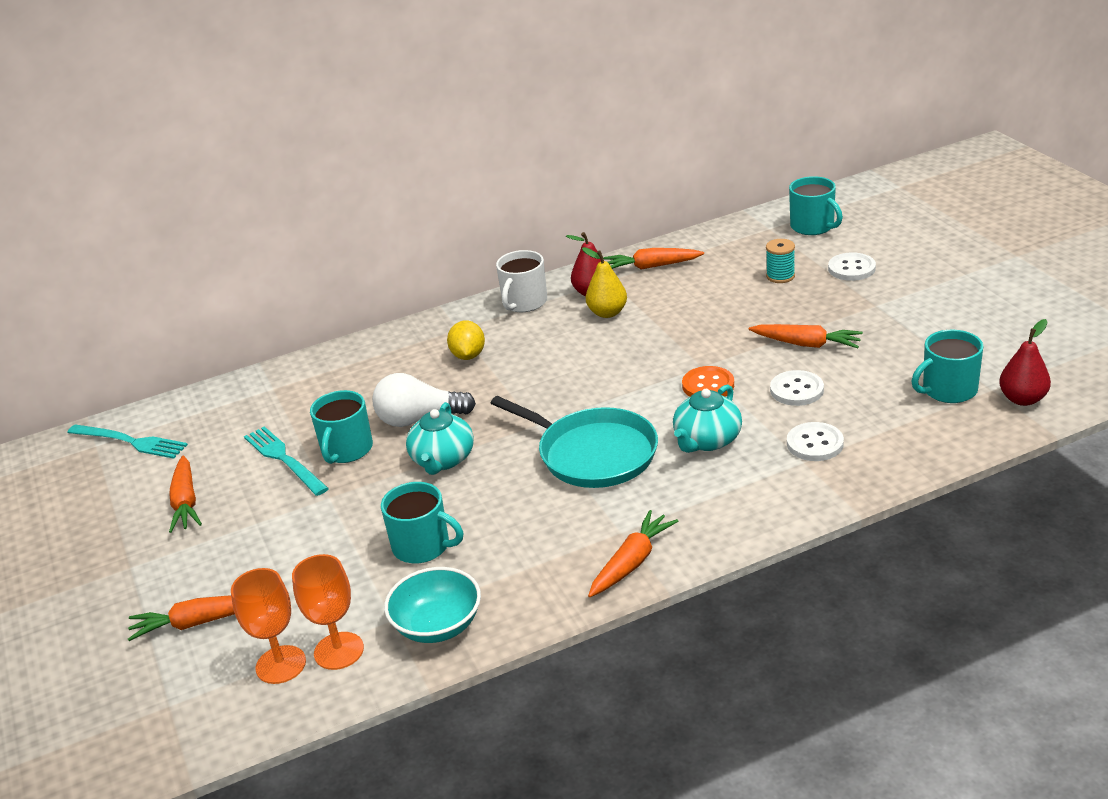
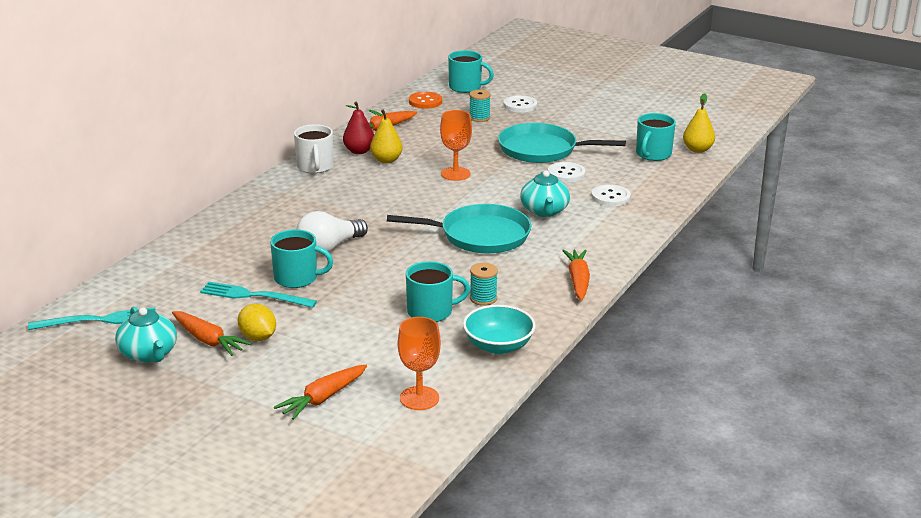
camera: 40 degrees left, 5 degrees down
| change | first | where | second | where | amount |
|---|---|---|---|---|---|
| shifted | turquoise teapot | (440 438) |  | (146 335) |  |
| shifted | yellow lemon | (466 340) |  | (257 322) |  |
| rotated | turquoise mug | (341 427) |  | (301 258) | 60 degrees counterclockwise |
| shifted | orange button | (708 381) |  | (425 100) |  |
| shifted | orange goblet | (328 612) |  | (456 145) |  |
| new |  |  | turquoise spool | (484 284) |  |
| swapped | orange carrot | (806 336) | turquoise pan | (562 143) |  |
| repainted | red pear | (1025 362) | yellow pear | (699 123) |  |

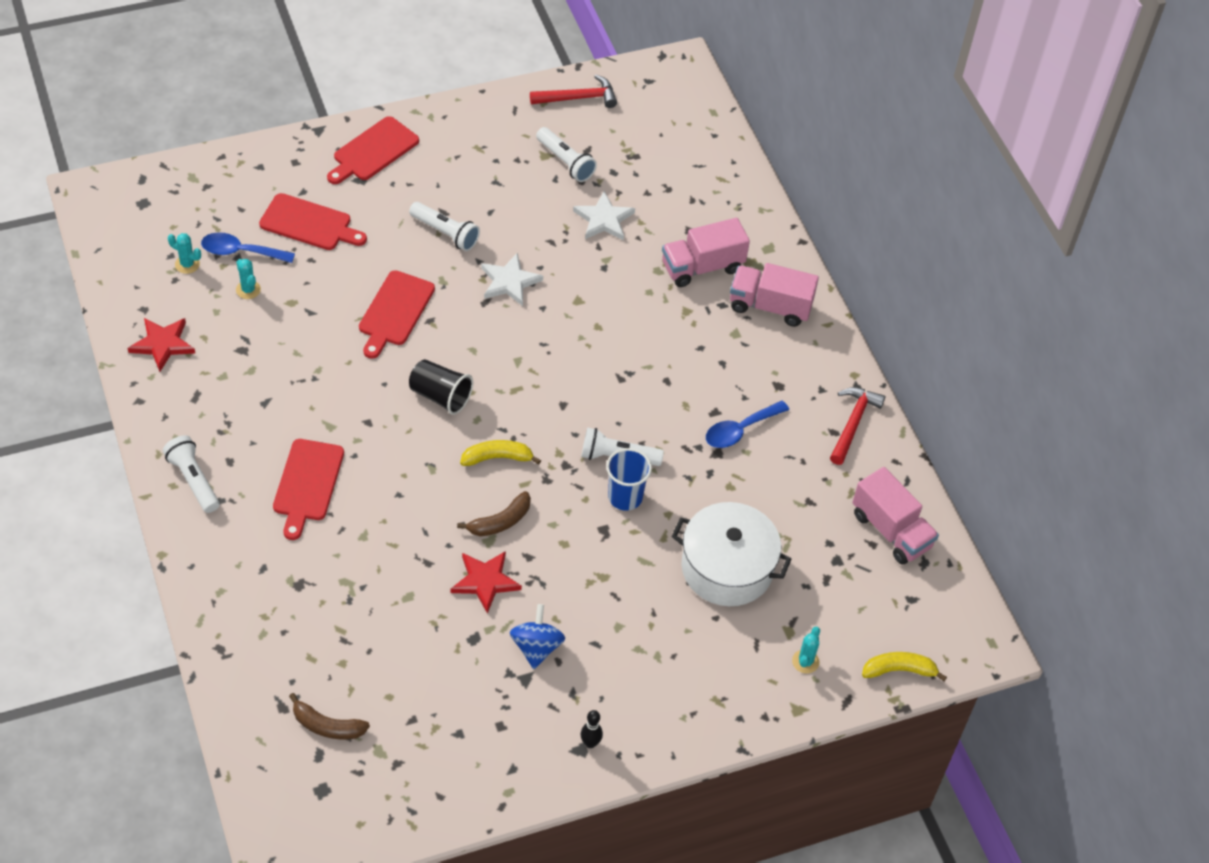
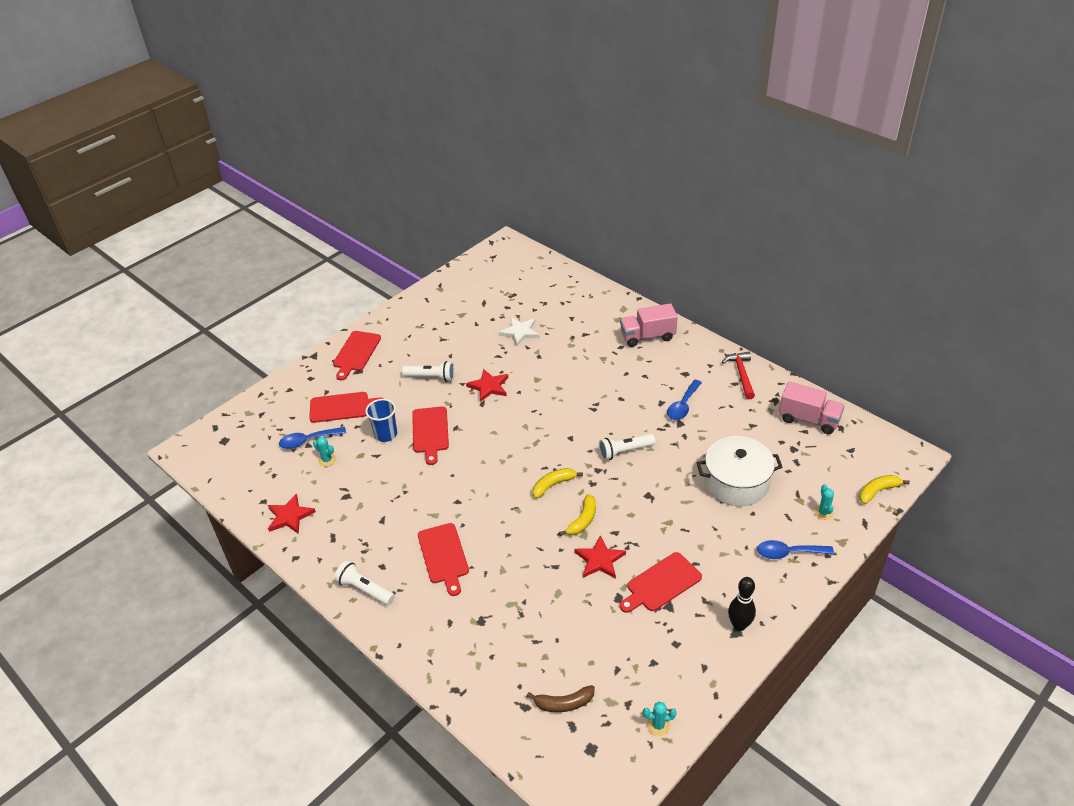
camera: 20 degrees left, 10 degrees down
| change | first | where | second | where | amount |
|---|---|---|---|---|---|
| shifted | blue cup | (629 479) |  | (381 420) |  |
| repainted | white star | (512 279) | red star | (487 385) |  |
| repainted | brown banana | (494 513) | yellow banana | (577 515) |  |
| swapped | blue spinning top | (537 636) | red cutting board | (661 582) |  |
| shifted | turquoise cactus | (184 253) |  | (660 718) |  |
| scaled | black bowling pin | (592 729) |  | (742 604) | x1.62 |
| new |  |  | blue spoon | (795 549) |  |
| gone | black cup | (441 387) |  |  |  |
| gone | red hammer | (573 91) |  |  |  |
| gone | white flashlight | (566 154) |  |  |  |
| gone | pink truck | (706 252) |  |  |  |

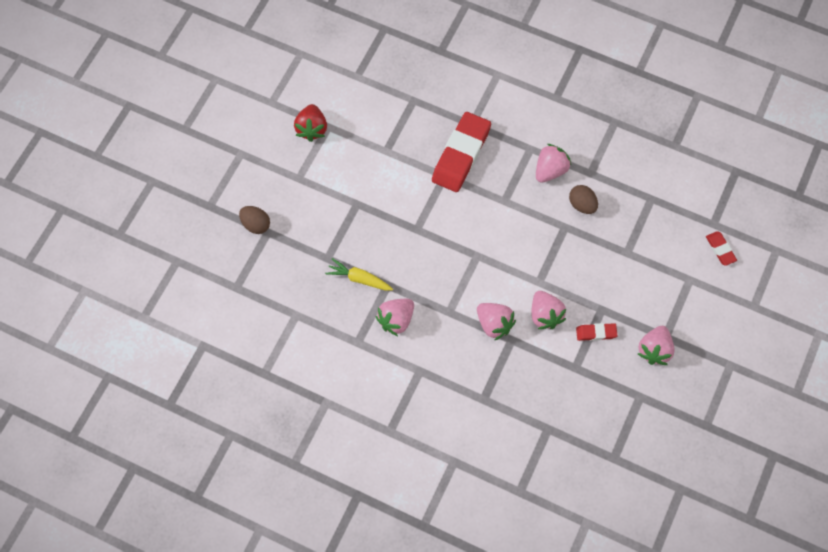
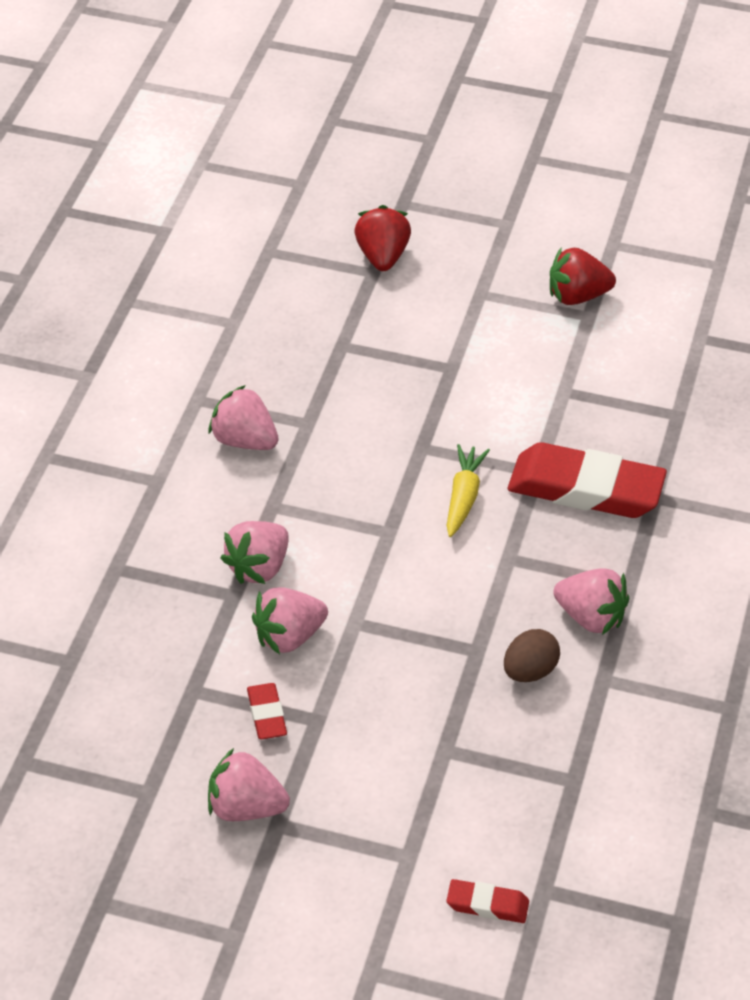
camera: 80 degrees right, 20 degrees down
| change | first | where | second | where | amount |
|---|---|---|---|---|---|
| swapped | brown egg | (254 220) | red strawberry | (383 238) |  |
| rotated | red eraser | (721 248) |  | (487 901) | 45 degrees clockwise |
| shifted | yellow carrot | (359 274) |  | (468 490) |  |

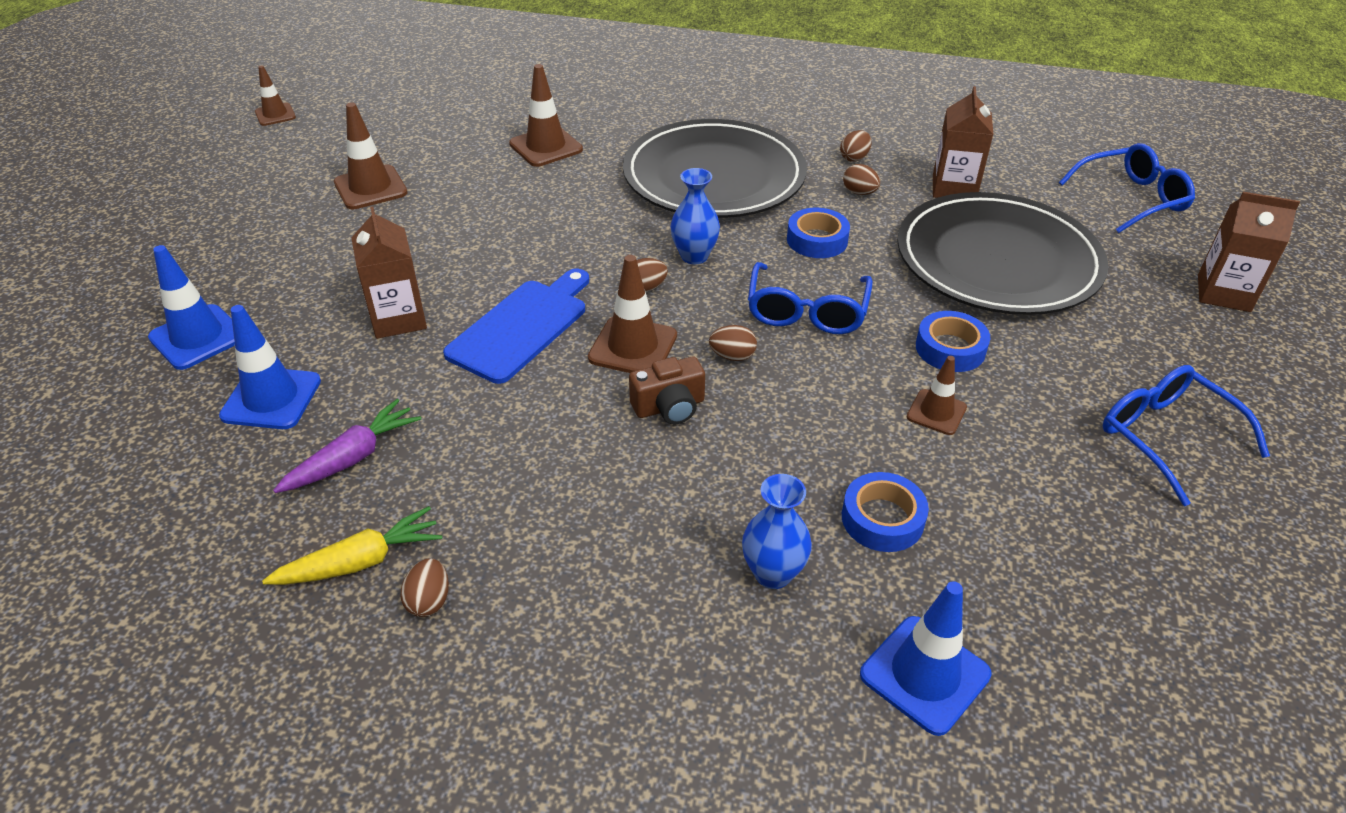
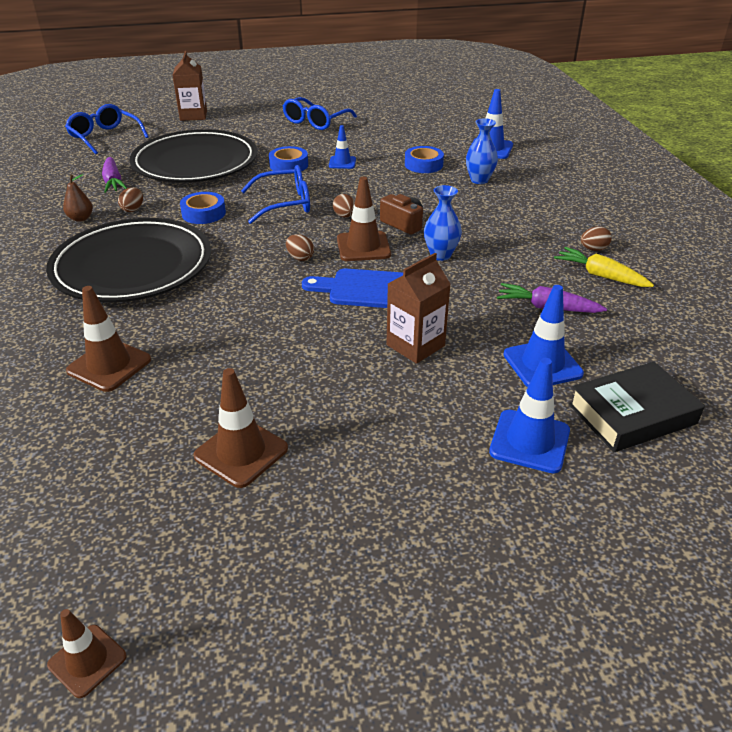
camera: 115 degrees left, 5 degrees down
| change | first | where | second | where | amount |
|---|---|---|---|---|---|
| swapped | brown egg | (856 146) | brown pear | (78 198) |  |
| swapped | brown carton | (963 142) | purple carrot | (114 175) |  |
| repainted | brown traffic cone | (937 395) | blue traffic cone | (342 147) |  |
| shifted | blue vase | (695 216) |  | (443 223) |  |
| new |  |  | black book | (636 406) |  |

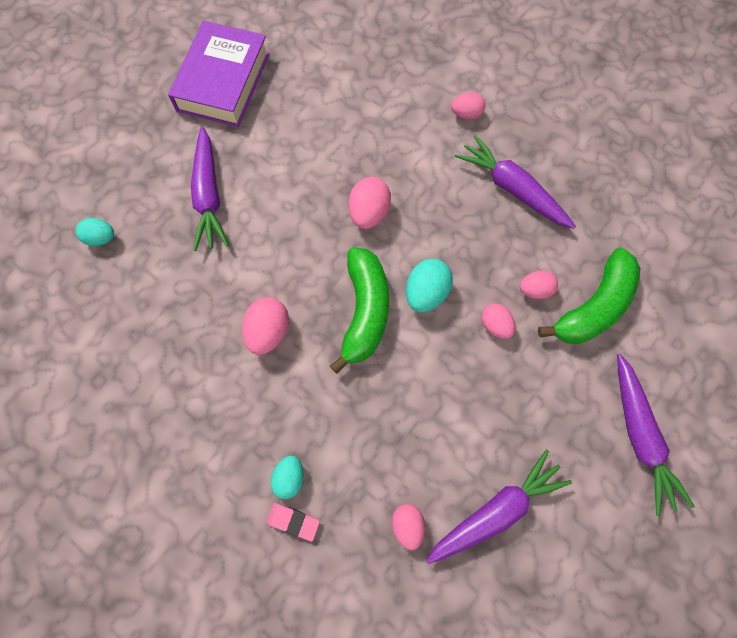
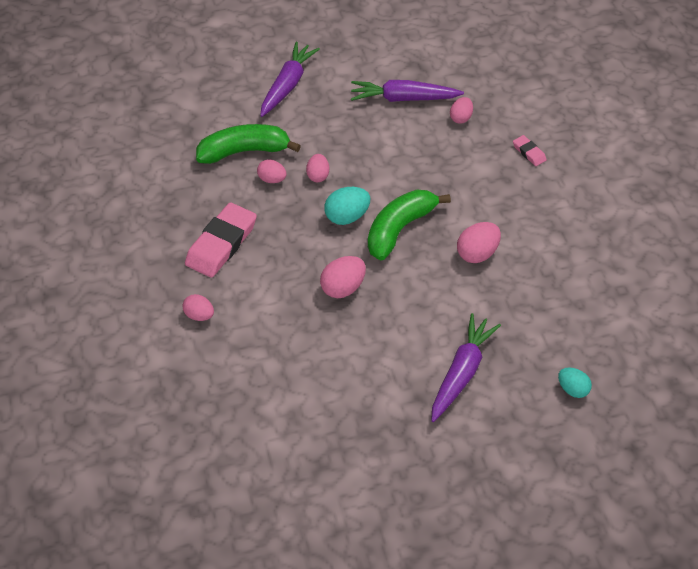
camera: 145 degrees left, 20 degrees down
| change | first | where | second | where | amount |
|---|---|---|---|---|---|
| swapped | purple carrot | (515 182) | pink eraser | (221 240) |  |
| gone | purple book | (219 74) |  |  |  |
| gone | turquoise egg | (287 477) |  |  |  |

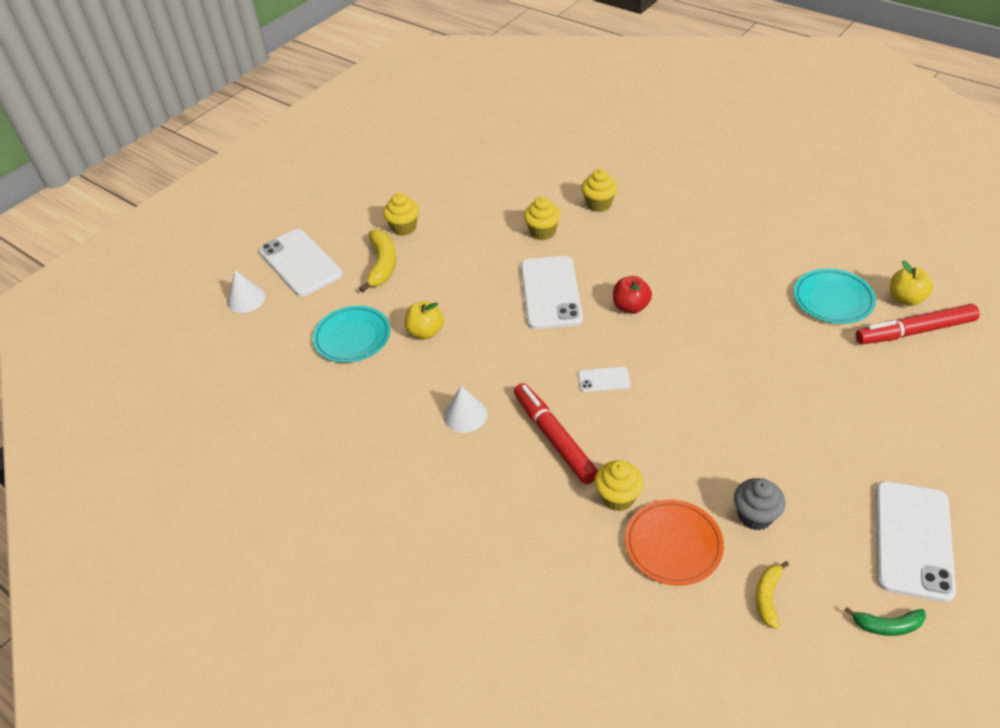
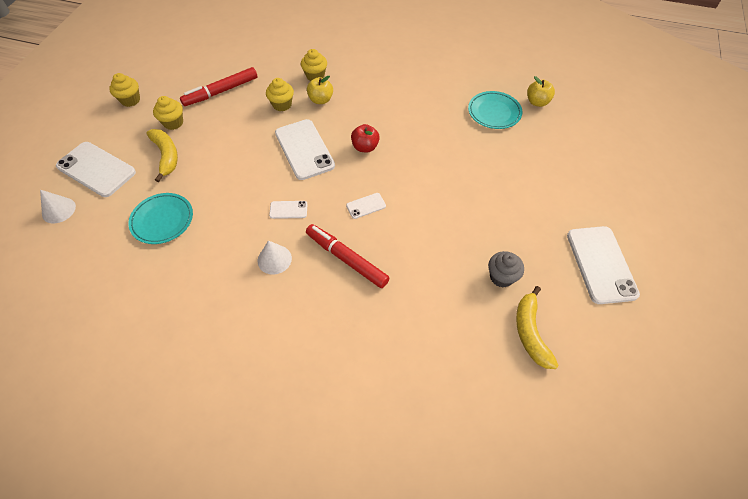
camera: 25 degrees left, 10 degrees up
| change | first | where | second | where | amount |
|---|---|---|---|---|---|
| shifted | yellow cupcake | (619 485) |  | (124 90) |  |
| shifted | red marker | (918 324) |  | (218 86) |  |
| new |  |  | white phone | (288 210) |  |
| shifted | yellow apple | (424 320) |  | (320 90) |  |
| scaled | yellow banana | (772 595) |  | (537 327) | x1.65 |
| gone | orange plate | (674 543) |  |  |  |
| gone | green banana | (885 621) |  |  |  |

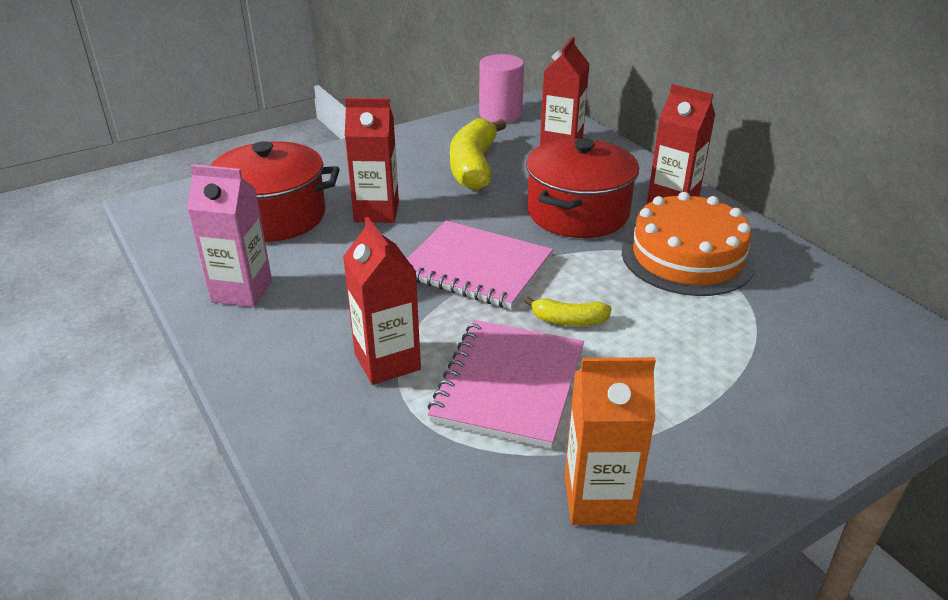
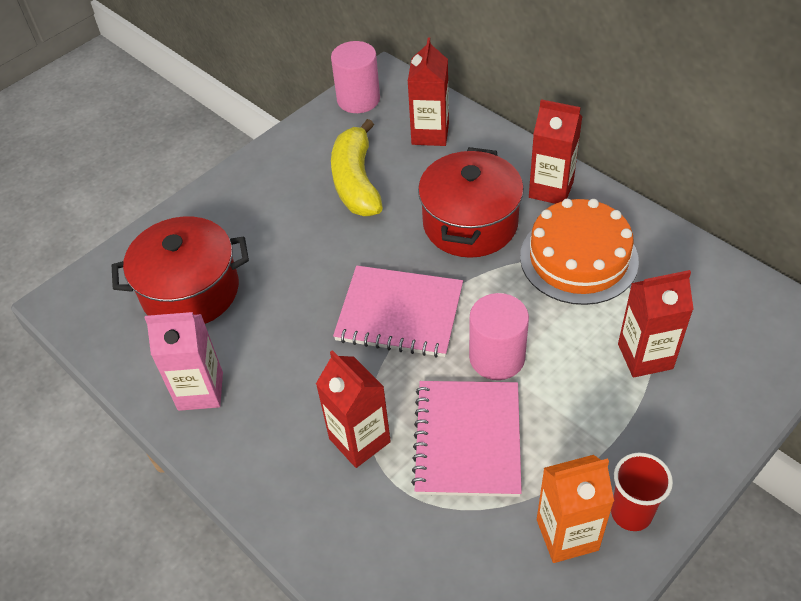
camera: 10 degrees left, 15 degrees up
| change | first | where | second | where | amount |
|---|---|---|---|---|---|
| swapped | yellow banana | (568 311) | pink cylinder | (499 336) |  |
| new |  |  | red cup | (642 491) |  |
| shifted | red carton | (372 160) |  | (656 324) |  |

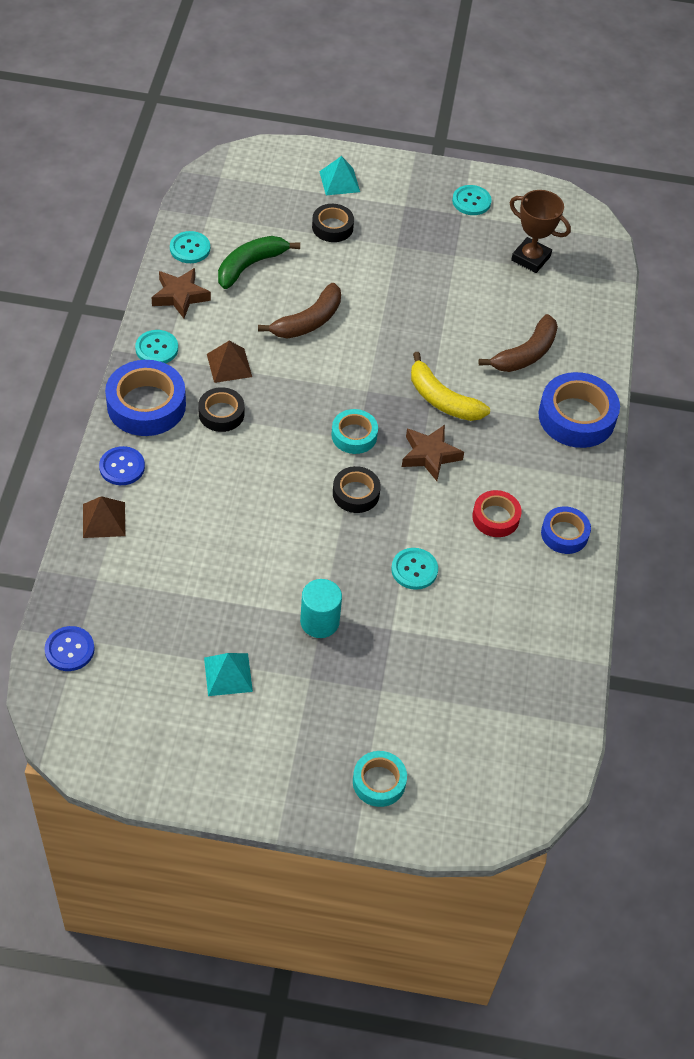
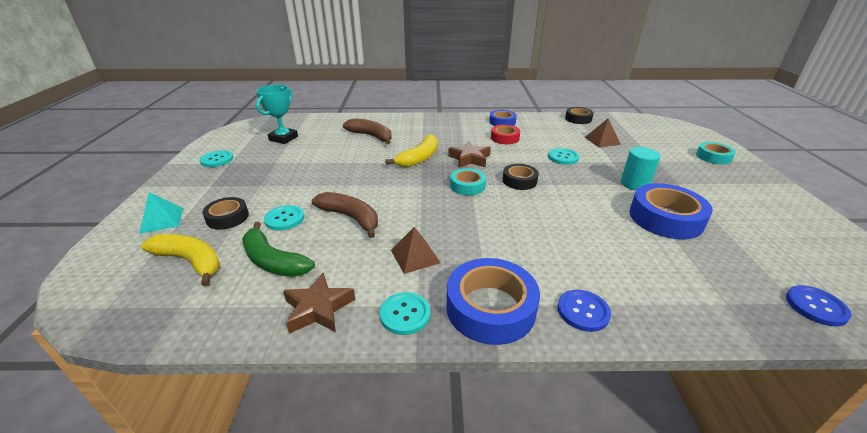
camera: 95 degrees left, 20 degrees down
| change | first | where | second | where | amount |
|---|---|---|---|---|---|
| new |  |  | yellow banana | (180 260) |  |
| repainted | brown trophy | (540 231) | turquoise trophy | (277 114) |  |
| shifted | turquoise button | (190 247) |  | (284 218) |  |
| shifted | black tape | (221 409) |  | (579 115) |  |
| shifted | brown pyramid | (104 517) |  | (603 133) |  |
| shifted | blue tape | (579 410) |  | (671 211) |  |
| gone | turquoise pyramid | (228 674) |  |  |  |

